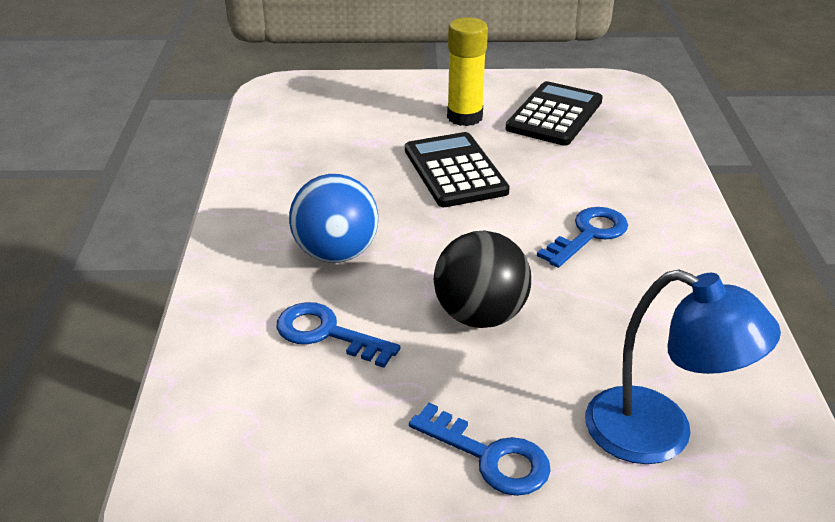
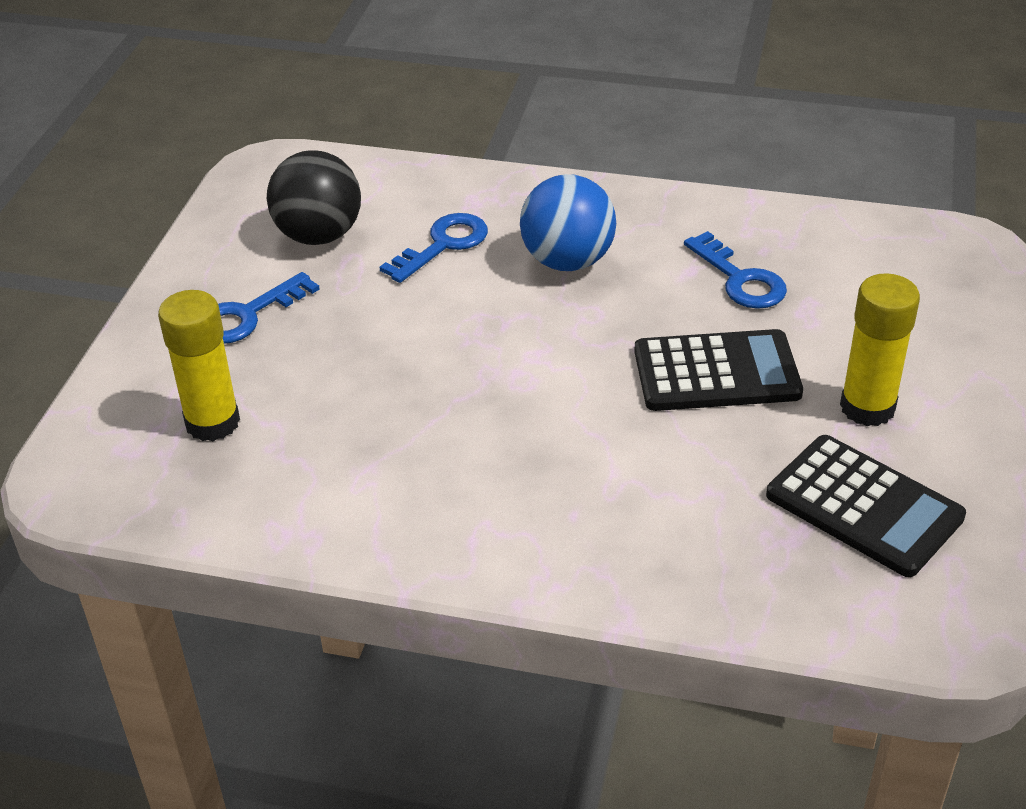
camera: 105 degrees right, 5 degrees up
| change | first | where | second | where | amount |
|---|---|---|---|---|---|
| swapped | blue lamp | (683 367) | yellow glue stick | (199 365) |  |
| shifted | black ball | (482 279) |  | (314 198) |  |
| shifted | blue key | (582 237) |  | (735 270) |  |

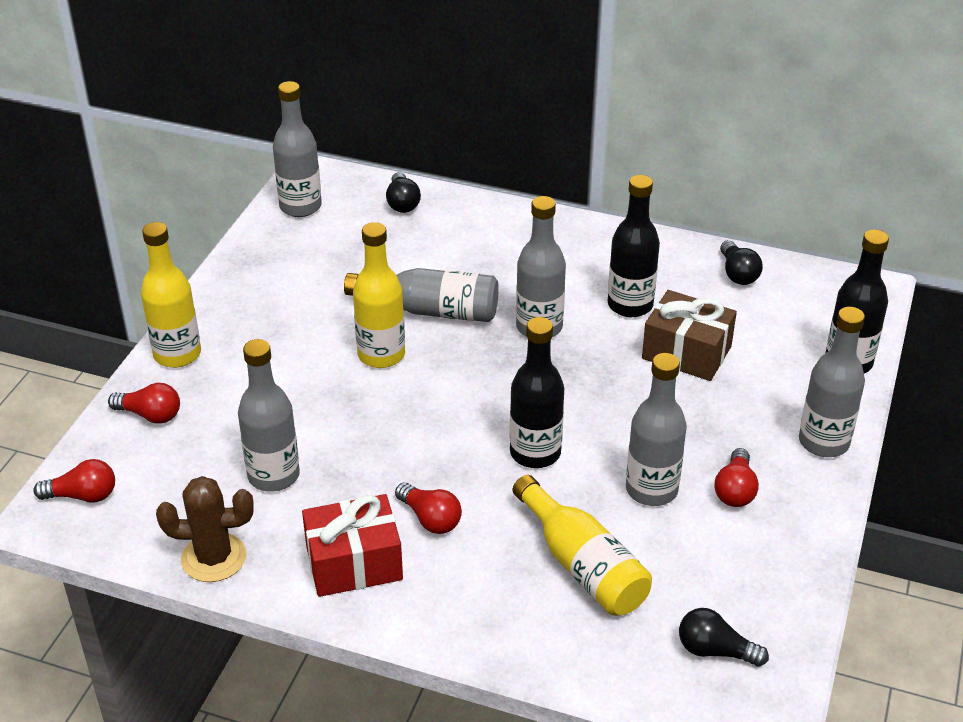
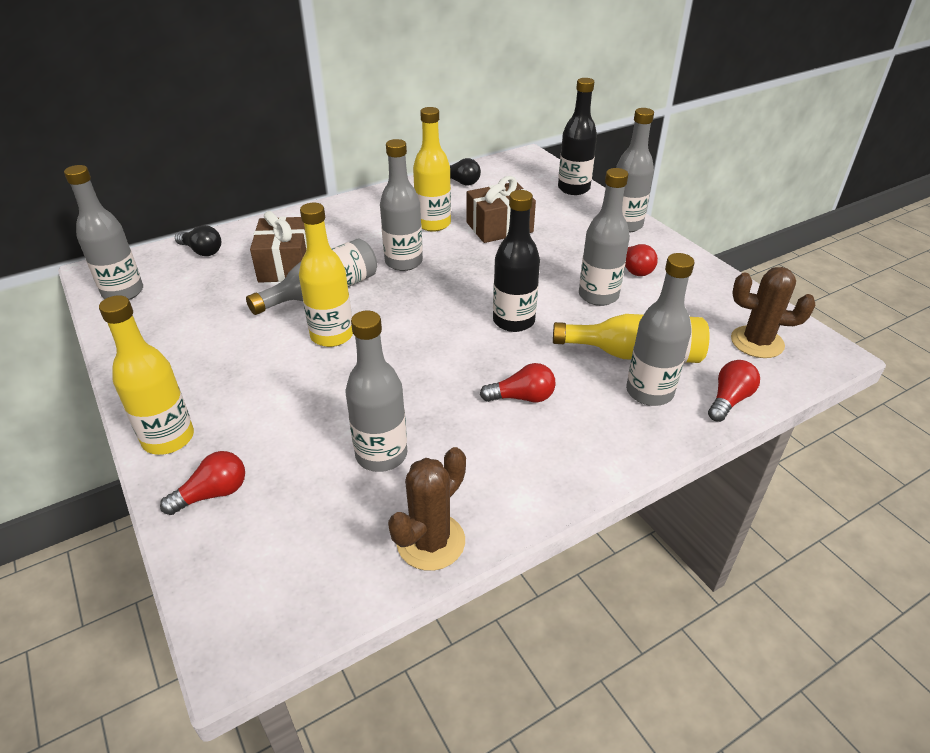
camera: 50 degrees left, 0 degrees up
| change | first | where | second | where | amount |
|---|---|---|---|---|---|
| new |  |  | brown gift | (278 247) |  |
| repainted | black bottle | (634 246) | yellow bottle | (432 169) |  |
| new |  |  | grey bottle | (660 329) |  |
| shifted | red light bulb | (74 481) |  | (734 391) |  |
| swapped | black light bulb | (724 637) | brown cactus | (773 312) |  |
| gone | red gift | (352 545) |  |  |  |

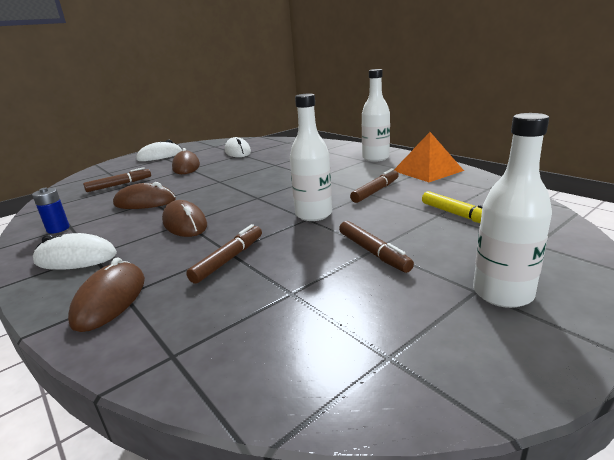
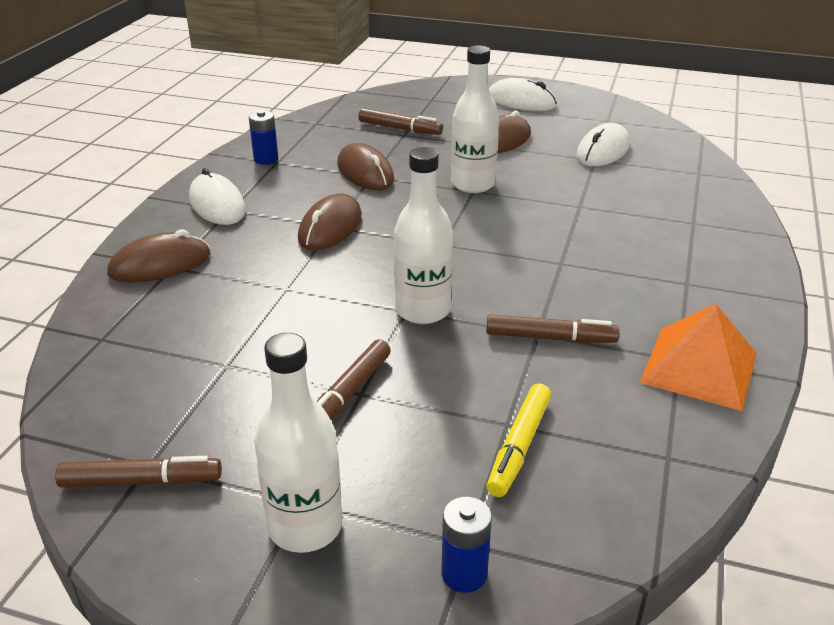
camera: 55 degrees right, 10 degrees up
| change | first | where | second | where | amount |
|---|---|---|---|---|---|
| shifted | brown marker | (224 254) |  | (138 472) |  |
| new |  |  | blue battery | (466 545) |  |
| shifted | white bottle | (376 115) |  | (475 119) |  |

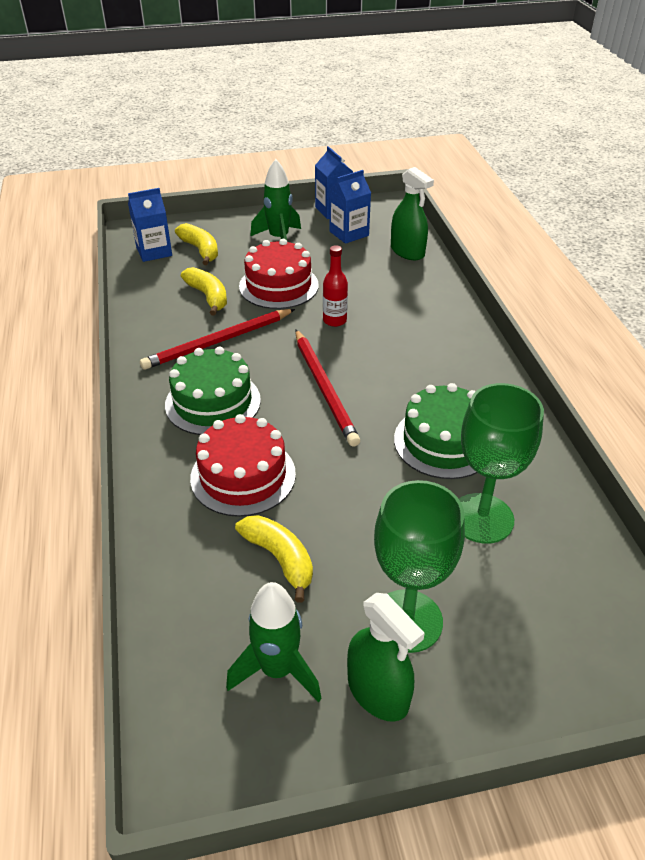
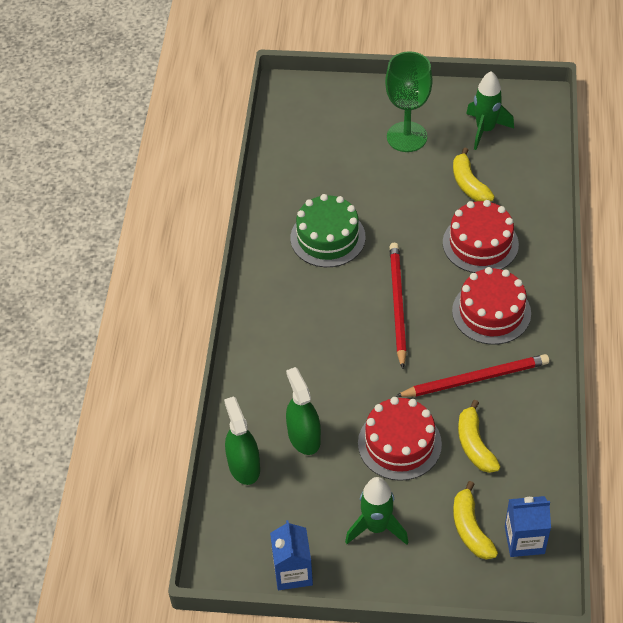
camera: 160 degrees left, 10 degrees up
| change | first | where | second | where | amount |
|---|---|---|---|---|---|
| shifted | green spray bottle | (386 657) |  | (303 411) |  |
| repainted | green cake | (213 391) | red cake | (491 306) |  |
| gone | red bottle | (335 286) |  |  |  |
| gone | blue carton | (350 207) |  |  |  |
| gone | green goblet | (501 463) |  |  |  |

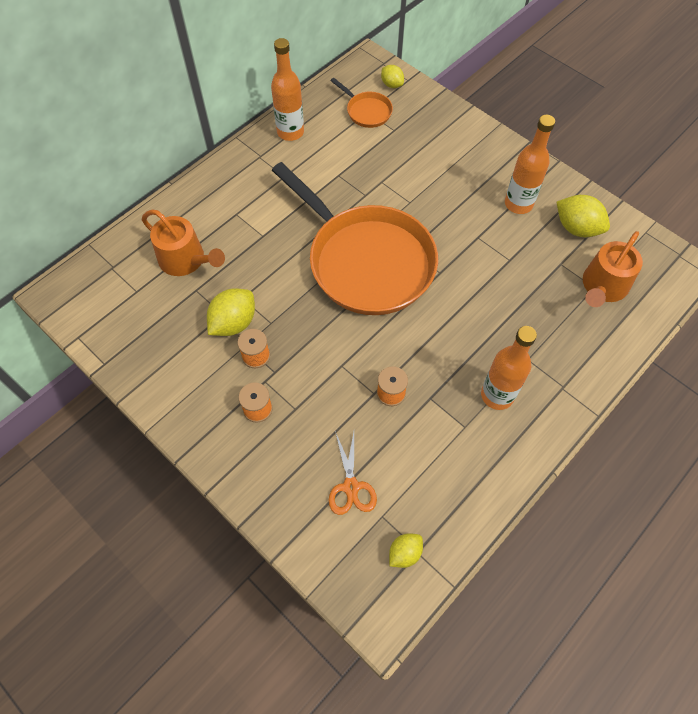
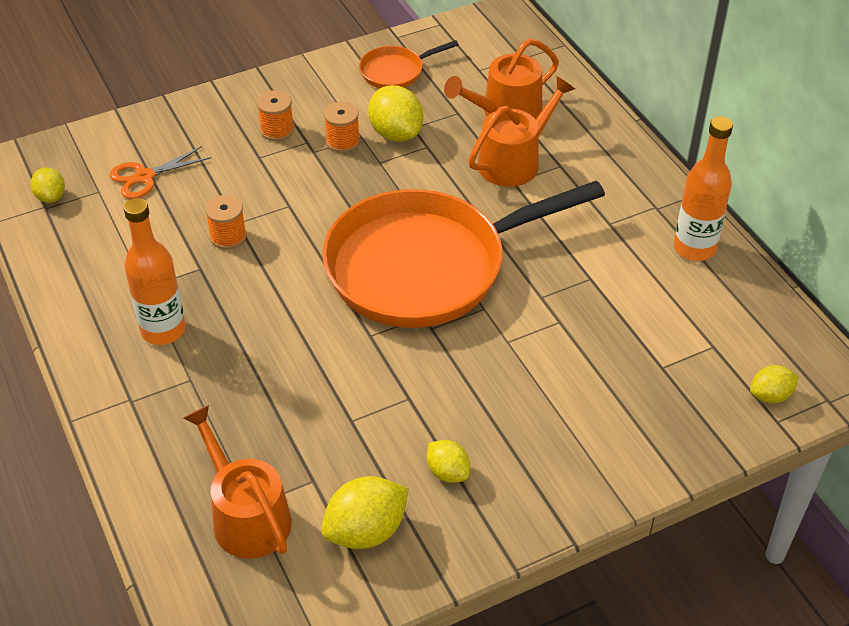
camera: 110 degrees right, 15 degrees down
| change | first | where | second | where | amount |
|---|---|---|---|---|---|
| rotated | orange scissors | (353 473) |  | (160 172) | 45 degrees counterclockwise |
| shifted | orange pan | (361 103) |  | (409 64) |  |
| swapped | orange bottle | (530 164) | yellow lemon | (448 461) |  |
| new |  |  | orange watering can | (521 131) |  |

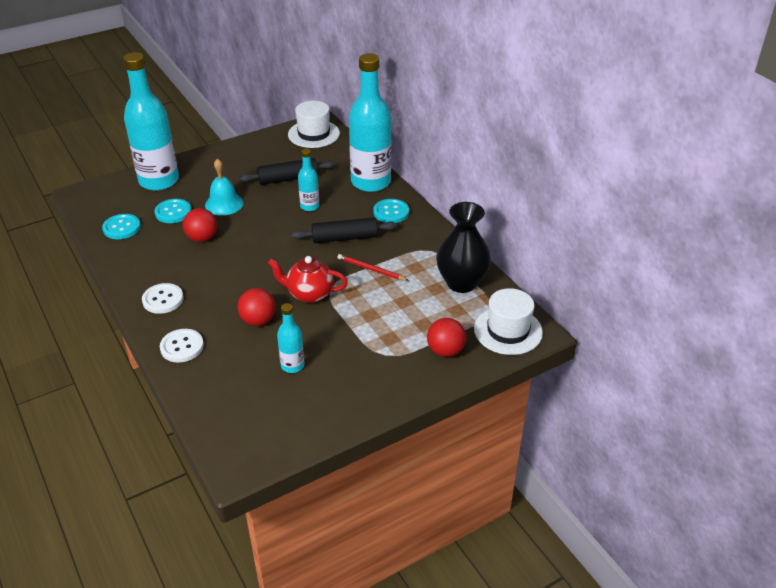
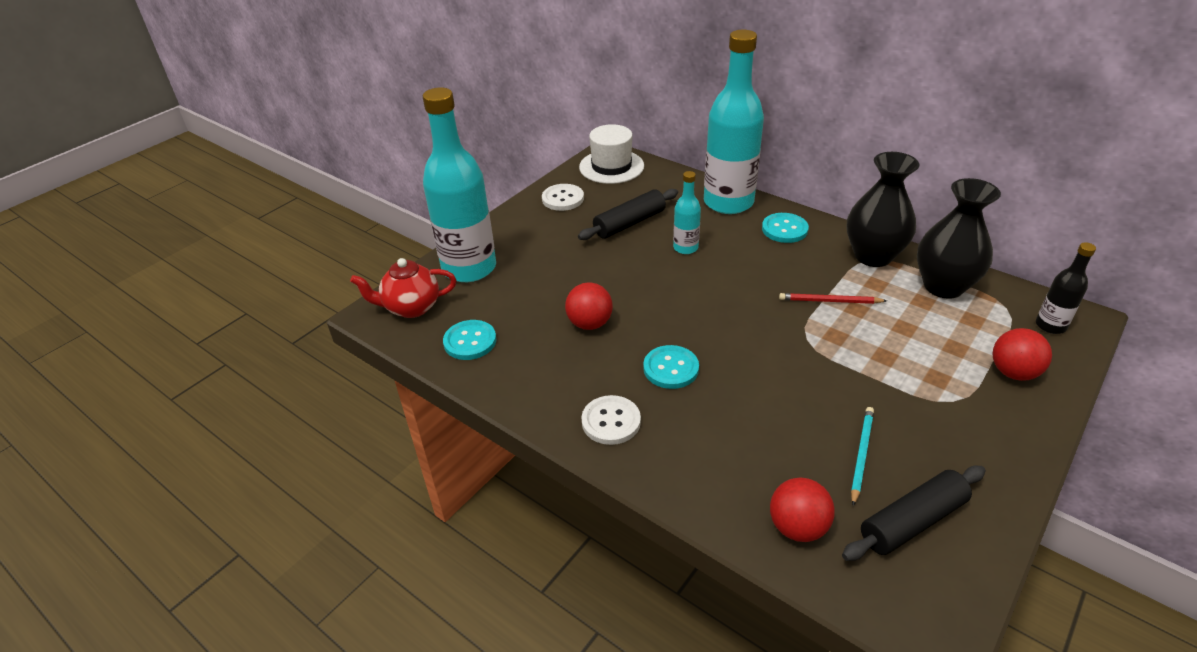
camera: 20 degrees left, 0 degrees up
| change | first | where | second | where | amount |
|---|---|---|---|---|---|
| shifted | red teapot | (308 279) |  | (403 288) |  |
| shifted | white button | (182 346) |  | (563 197) |  |
| shifted | turquoise button | (172 211) |  | (671 367) |  |
| shifted | red ball | (257 307) |  | (802 510) |  |
| shifted | black rolling pin | (344 230) |  | (914 513) |  |
| new |  |  | black vase | (883 209) |  |
| swapped | turquoise bottle | (290 338) | turquoise pencil | (862 456) |  |
| swapped | white hat | (508 321) | black bottle | (1066 288) |  |
| gone | turquoise bell | (224 187) |  |  |  |

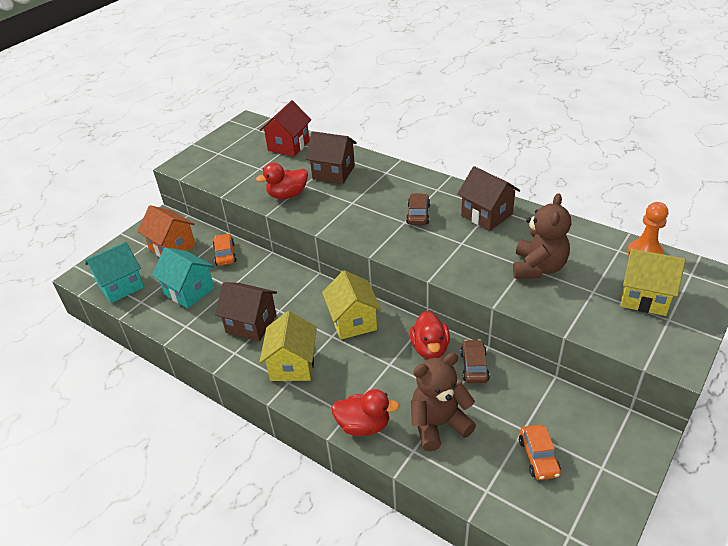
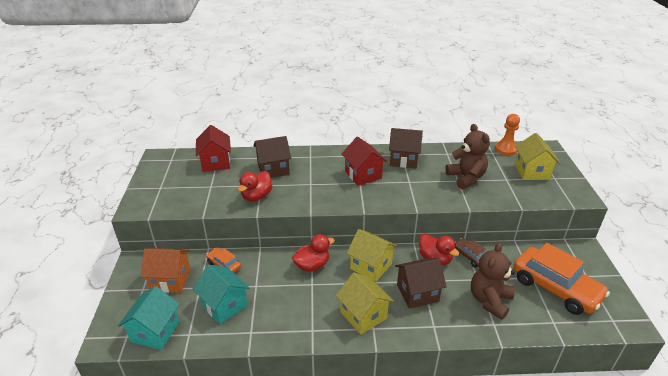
camera: 40 degrees left, 5 degrees down
| change | first | where | second | where | amount |
|---|---|---|---|---|---|
| rotated | turquoise house | (183 278) |  | (221 294) | 45 degrees clockwise |
| shifted | red duck | (365 412) |  | (313 253) |  |
| swapped | brown car | (418 209) | red house | (364 161) |  |
| shifted | brown house | (246 311) |  | (421 283) |  |
| scaled | orange car | (540 452) |  | (561 279) | x2.12 |
| rotated | yellow house | (653 282) |  | (537 156) | 75 degrees counterclockwise |

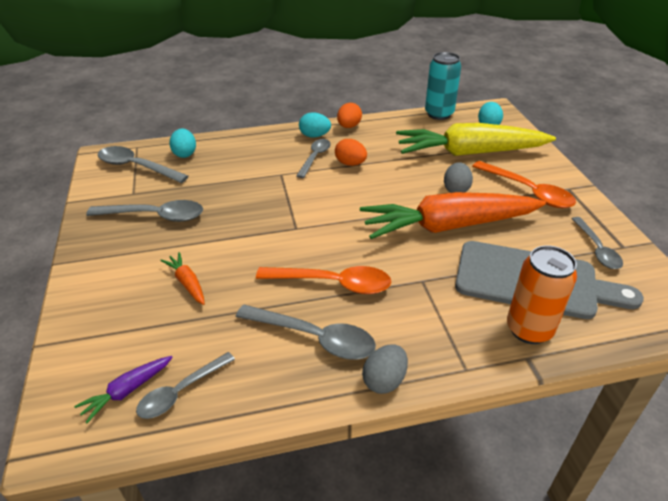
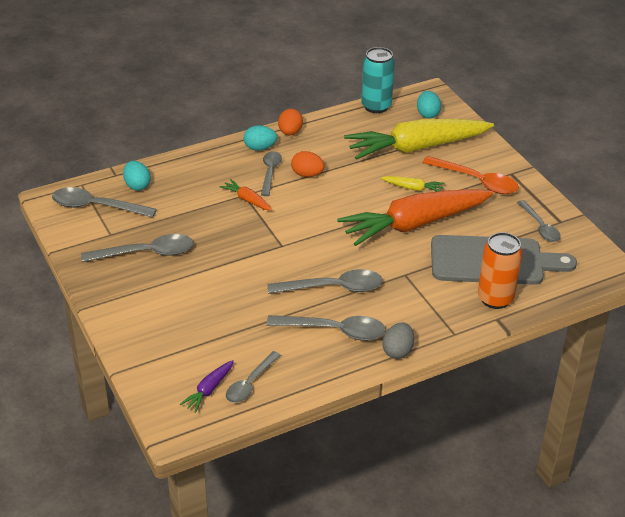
camera: 15 degrees left, 0 degrees up
| change | first | where | second | where | amount |
|---|---|---|---|---|---|
| shifted | orange carrot | (182 278) |  | (246 195) |  |
| repainted | orange spoon | (324 280) | grey spoon | (325 281) |  |
| swapped | grey egg | (458 177) | yellow carrot | (413 184) |  |

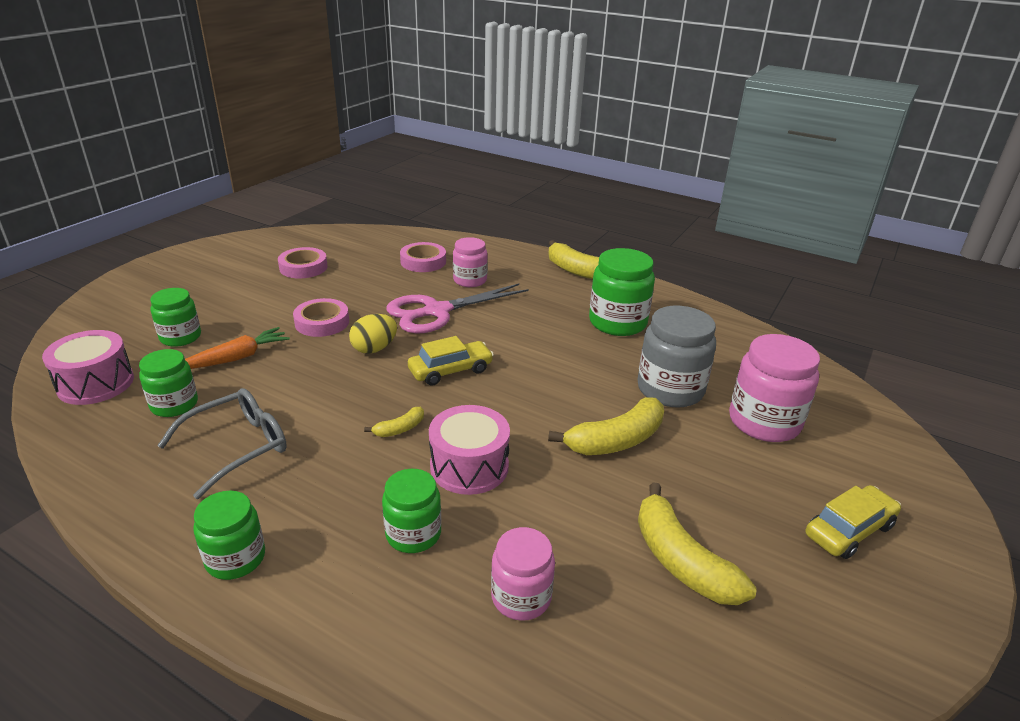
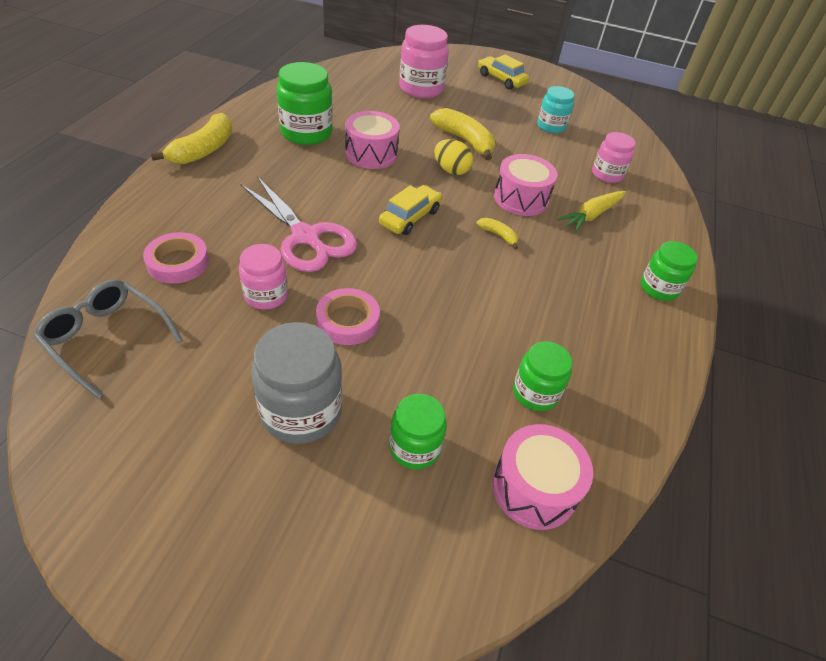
camera: 105 degrees left, 15 degrees up
| change | first | where | second | where | amount |
|---|---|---|---|---|---|
| shifted | grey glasses | (222 443) |  | (108 339) |  |
| shifted | pink jar | (470 262) |  | (263 277) |  |
| shifted | grey jar | (676 357) |  | (296 383) |  |
| new |  |  | pink drum | (372 140) |  |
| rotated | yellow car | (451 361) |  | (410 210) | 75 degrees clockwise |
| shifted | yellow egg | (373 334) |  | (453 157) |  |
| swapped | yellow banana | (697 543) | turquoise jar | (555 109) |  |
| swapped | green jar | (411 511) | yellow carrot | (591 211) |  |
| gone | orange carrot | (237 348) |  |  |  |
| gone | pink tape | (302 262) |  |  |  |

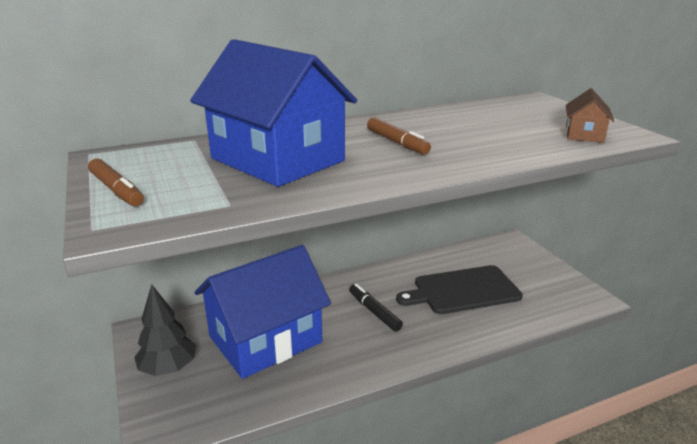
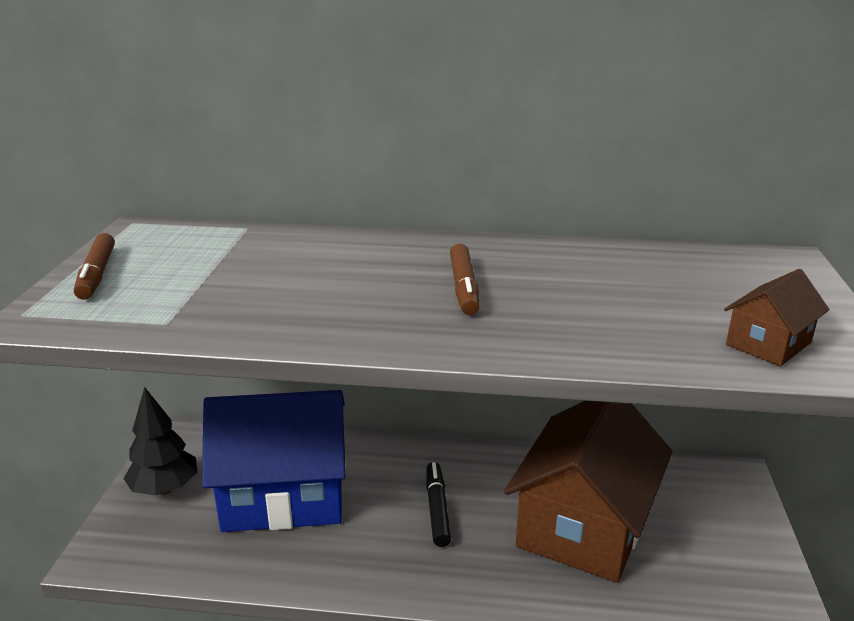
camera: 30 degrees right, 0 degrees up
| change | first | where | second | where | amount |
|---|---|---|---|---|---|
| swapped | black cutting board | (459 289) | brown house | (588 492) |  |
| gone | blue house | (273 113) |  |  |  |

